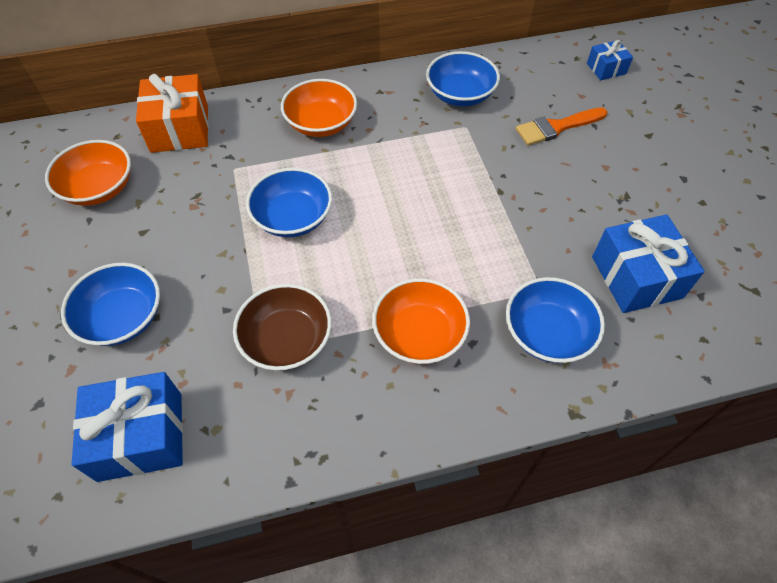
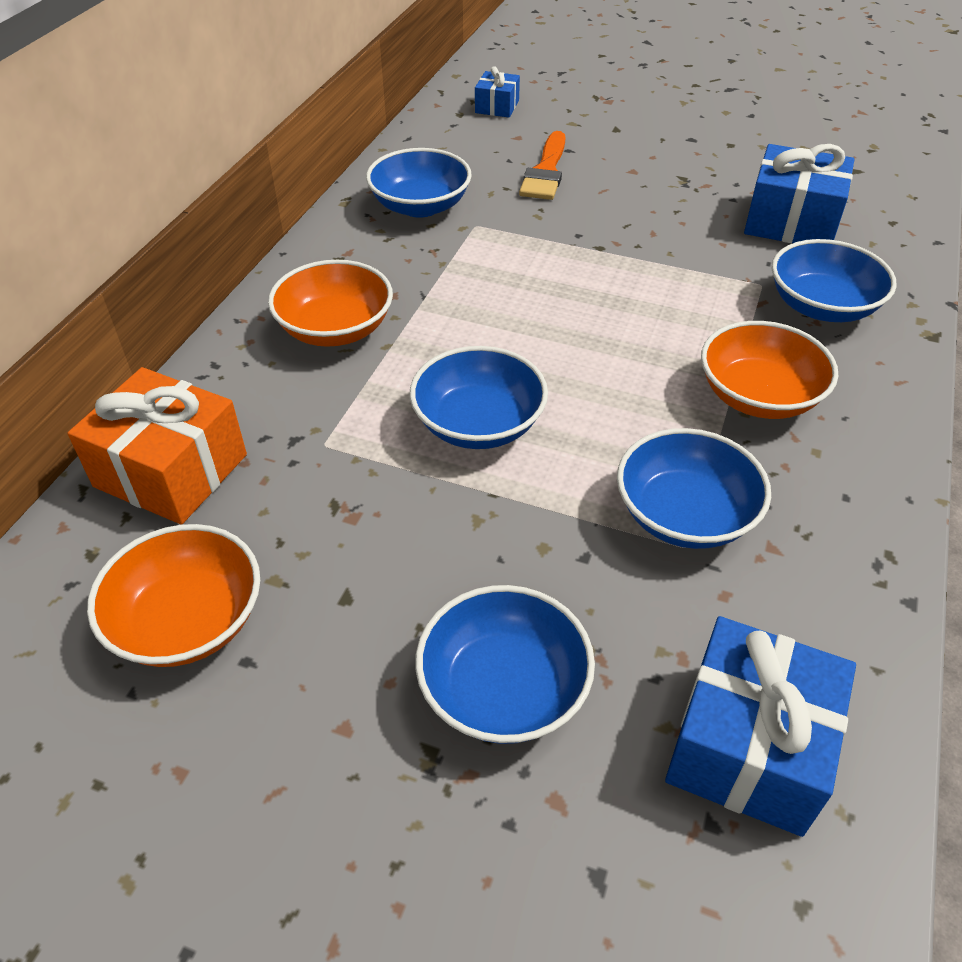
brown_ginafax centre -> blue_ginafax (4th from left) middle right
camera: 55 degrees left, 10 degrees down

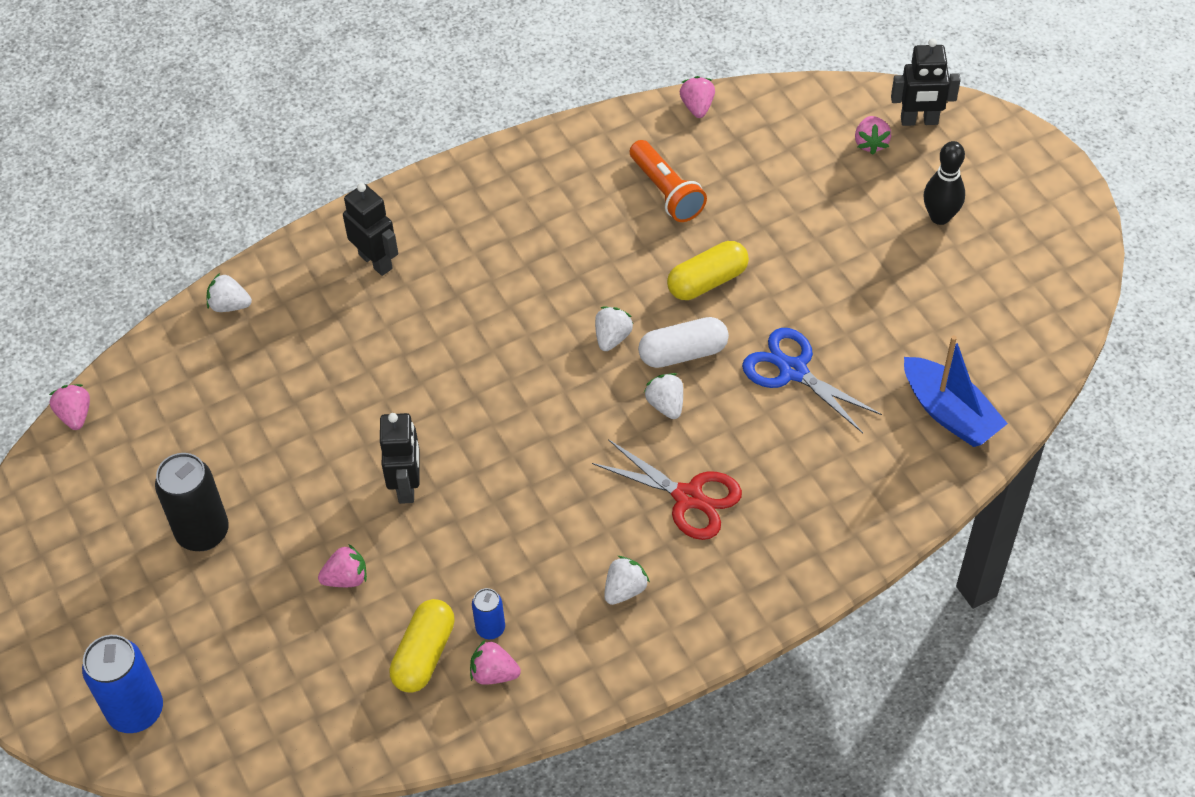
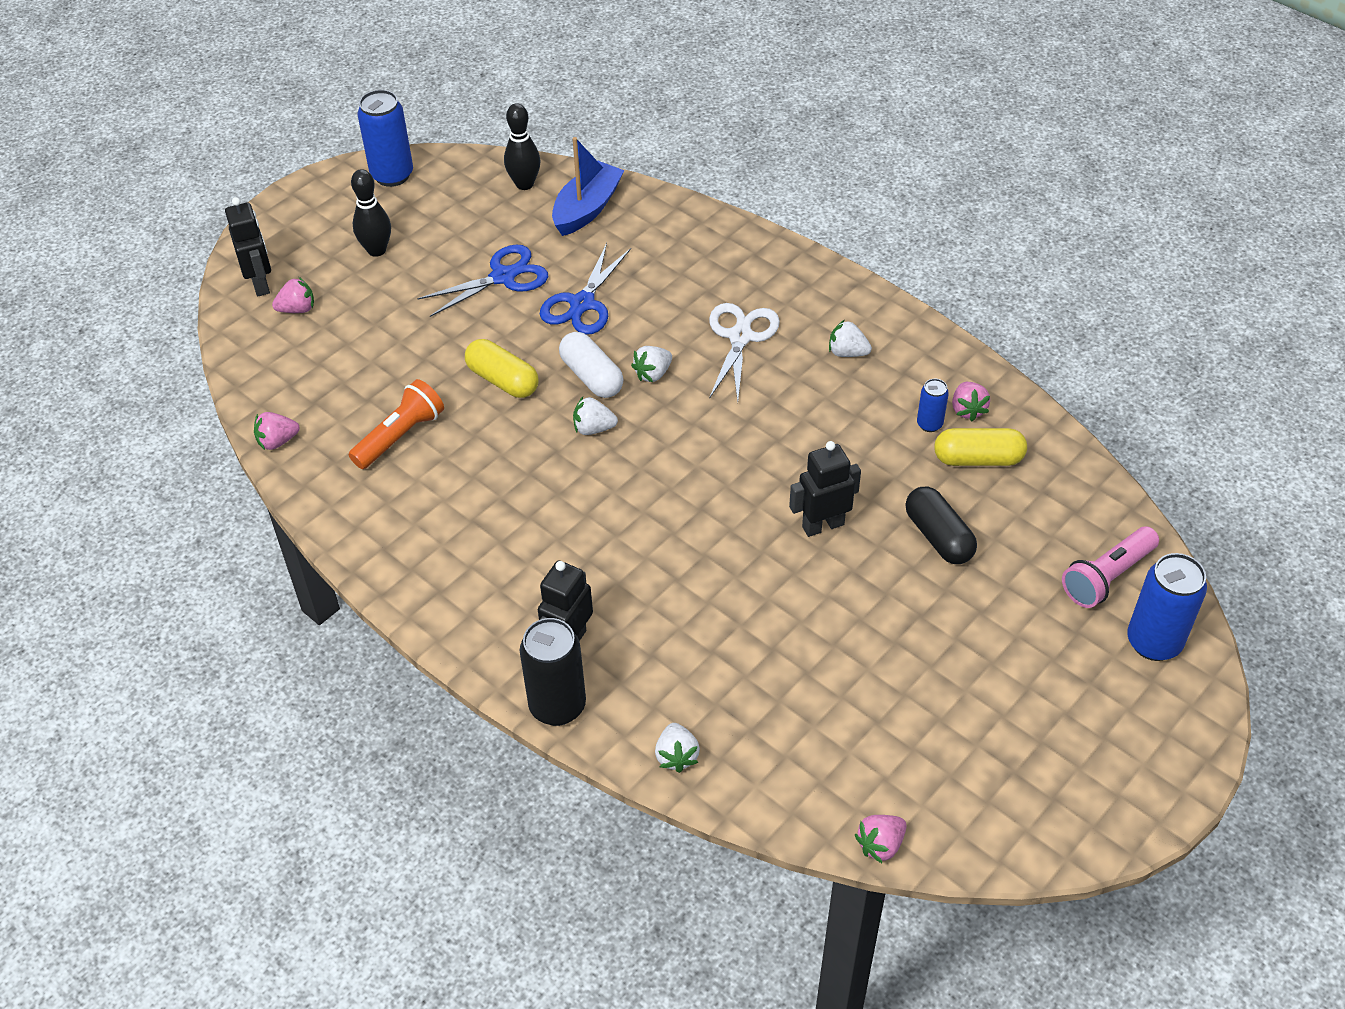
none -> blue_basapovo (1st from left) top left
none -> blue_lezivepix (1st from left) top centre
none -> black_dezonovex (2nd from left) top centre
black_basapovo middle left -> black_basapovo centre, moved
red_lezivepix centre -> white_lezivepix centre
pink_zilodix (2nd from left) bottom left -> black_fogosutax middle right
none -> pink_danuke middle right
camera: 110 degrees left, 5 degrees down

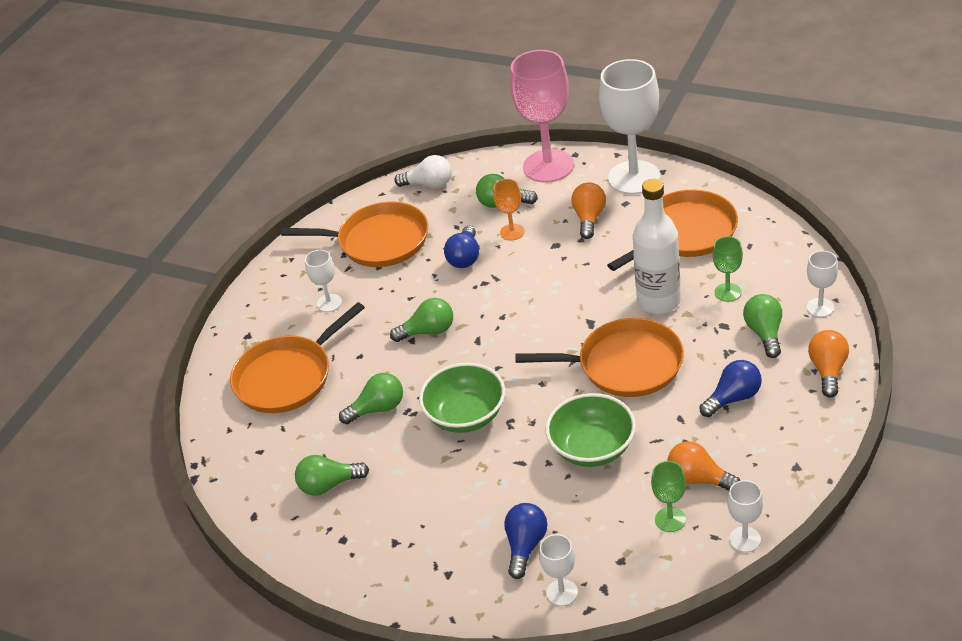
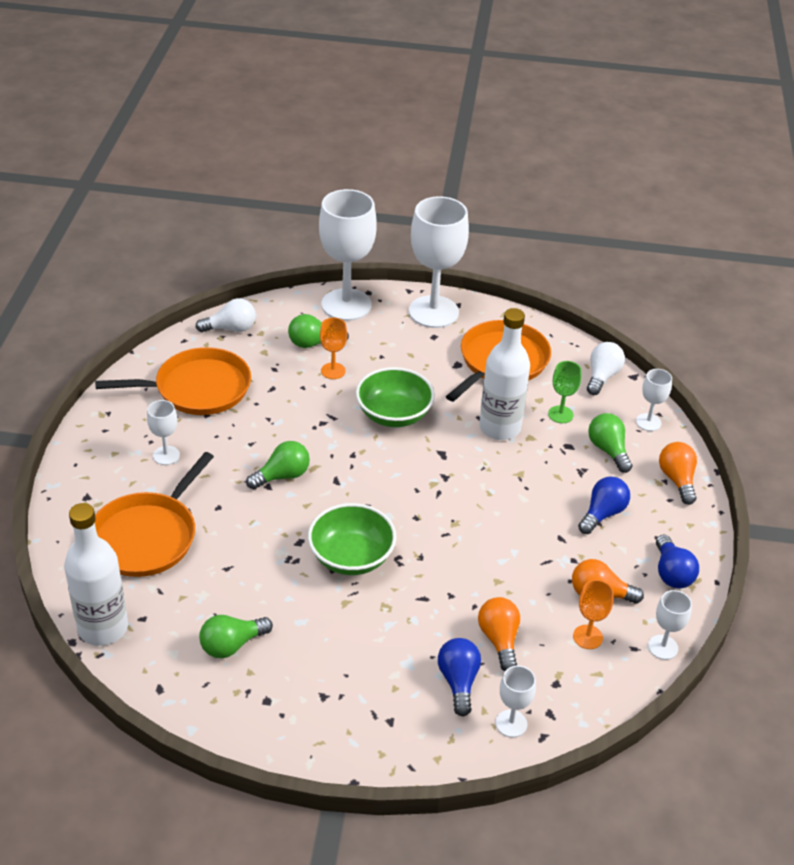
none -> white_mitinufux (1st from left) middle left
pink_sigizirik top centre -> white_sigizirik (2nd from left) top centre
green_ginafax (2nd from left) bottom centre -> green_ginafax (2nd from left) centre, moved
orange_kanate (1st from left) top centre -> orange_kanate (1st from left) bottom centre, moved
green_sigizirik (1st from left) bottom right -> orange_sigizirik (2nd from left) bottom right
none -> white_kanate (2nd from left) middle right
blue_kanate (1st from left in the first image) centre -> blue_kanate (3rd from left) middle right, moved
green_kanate (2nd from left) centre -> none
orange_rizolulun (3rd from left) centre -> none
camera: 25 degrees left, 0 degrees up

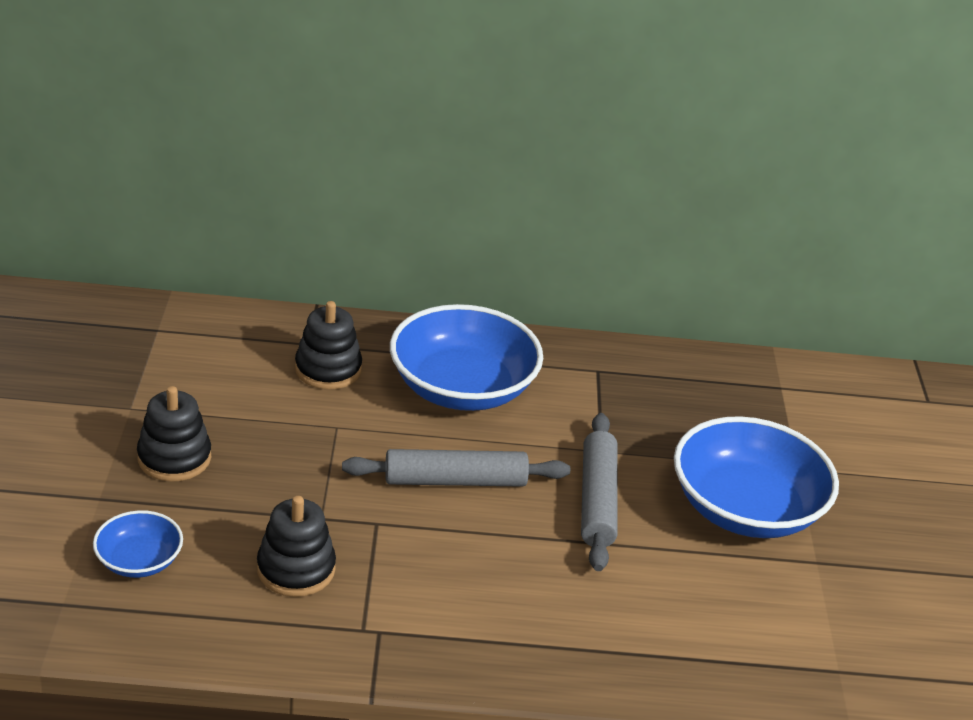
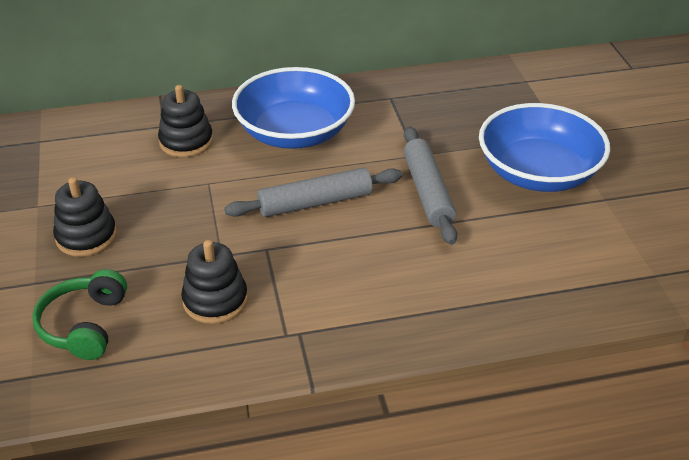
blue_ginafax (1st from left) bottom left -> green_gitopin bottom left
camera: 10 degrees left, 5 degrees up

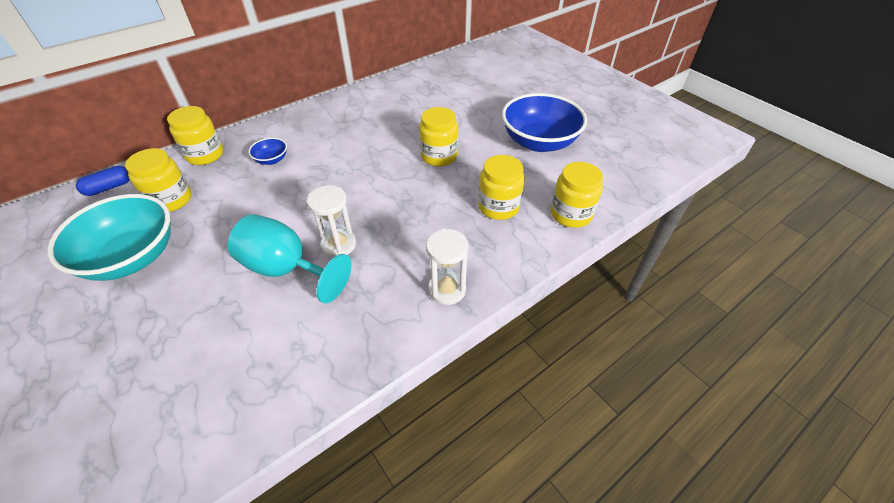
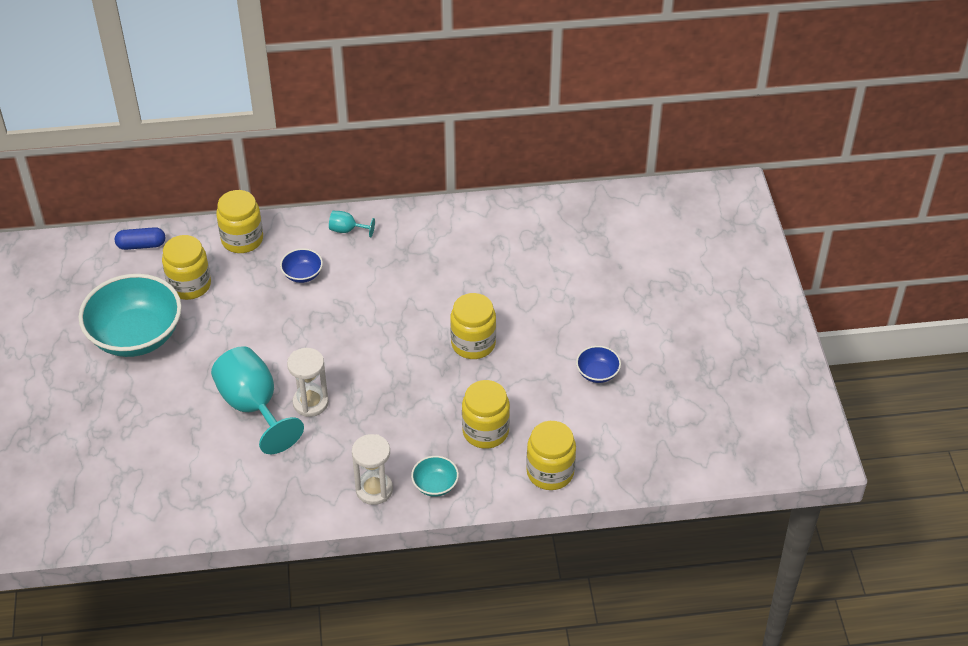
none -> turquoise_sigizirik (2nd from left) centre
none -> turquoise_ginafax (2nd from left) bottom centre
blue_ginafax (2nd from left) top centre -> blue_ginafax (2nd from left) centre, x0.44
camera: 30 degrees right, 0 degrees up

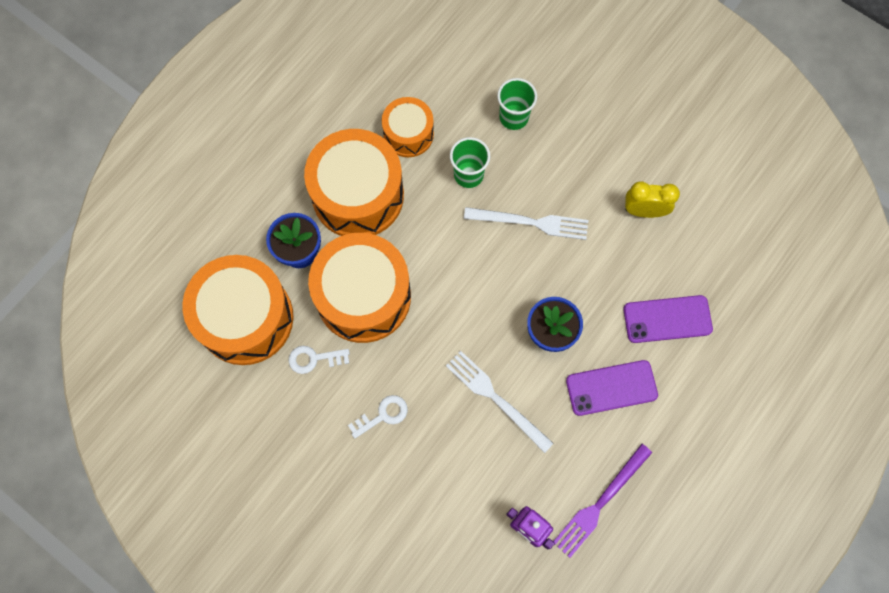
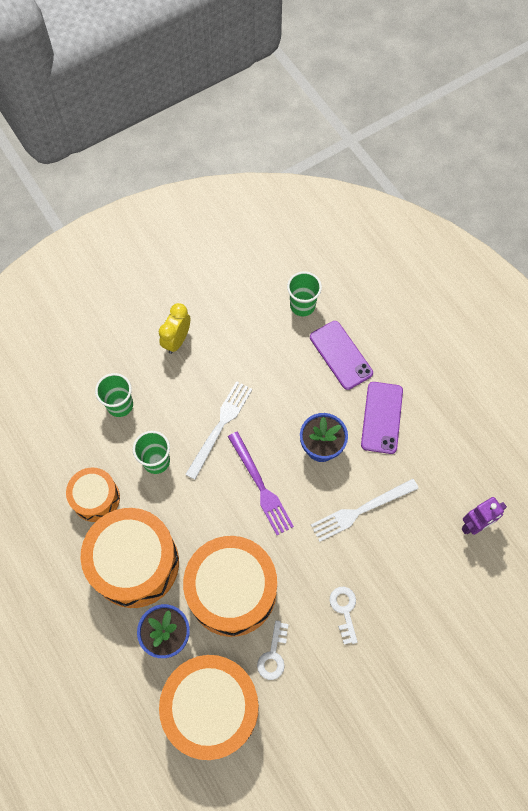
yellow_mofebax middle right -> yellow_mofebax middle left, moved
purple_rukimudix bottom right -> purple_rukimudix centre, moved
none -> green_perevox (3rd from left) centre
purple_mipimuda (2nd from left in the first image) middle right -> purple_mipimuda (1st from left) centre, 45 degrees counterclockwise
camera: 70 degrees left, 5 degrees down

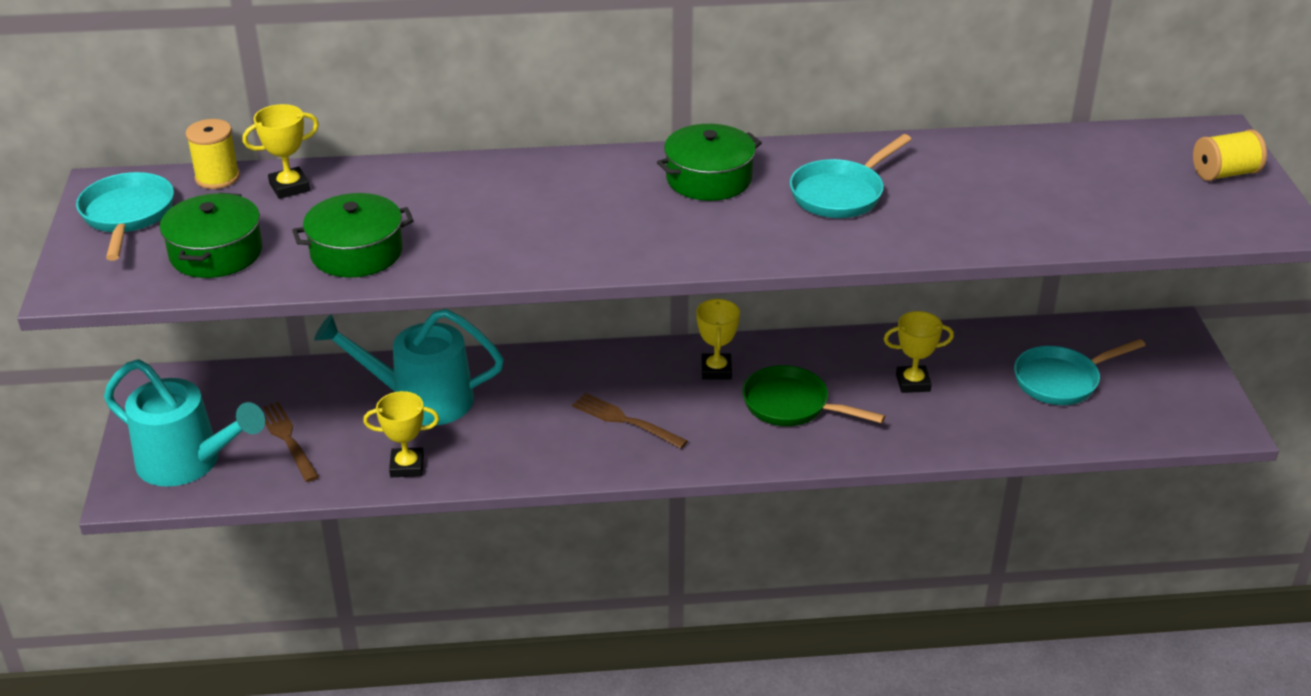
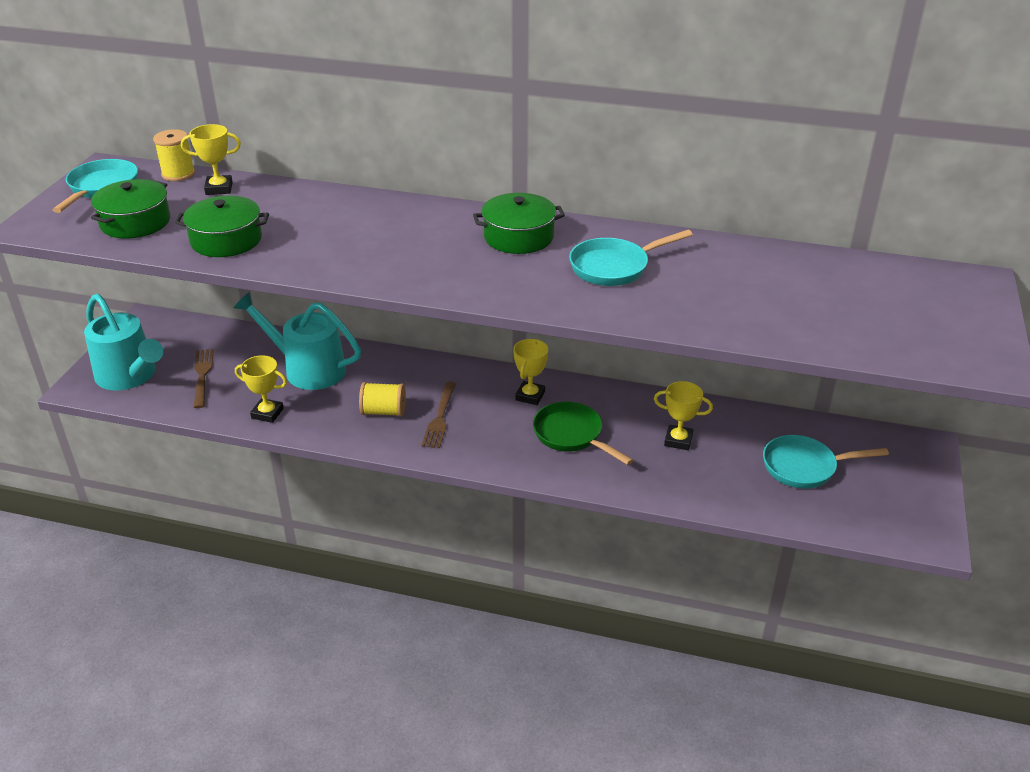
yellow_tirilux (2nd from left) top right -> yellow_tirilux (2nd from left) centre, moved
brown_rukimudix (2nd from left) centre, 135 degrees counterclockwise
camera: 20 degrees right, 0 degrees up

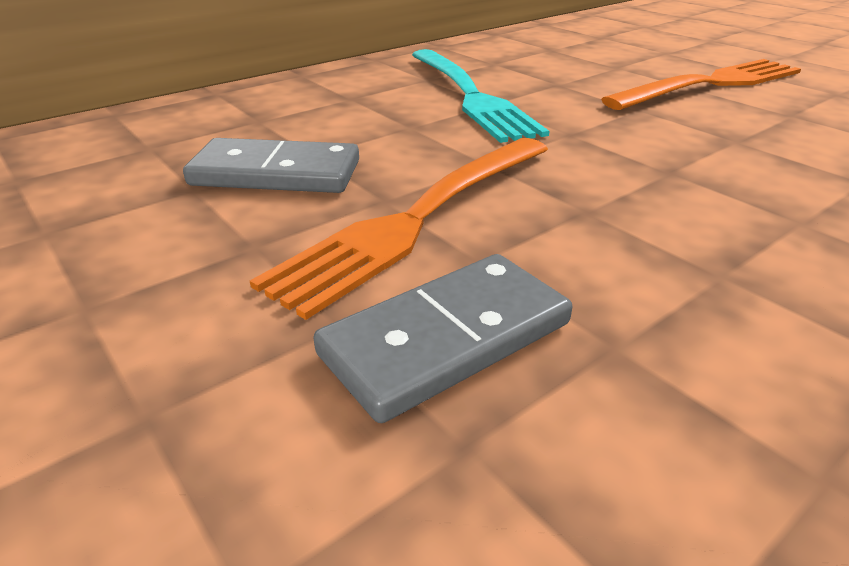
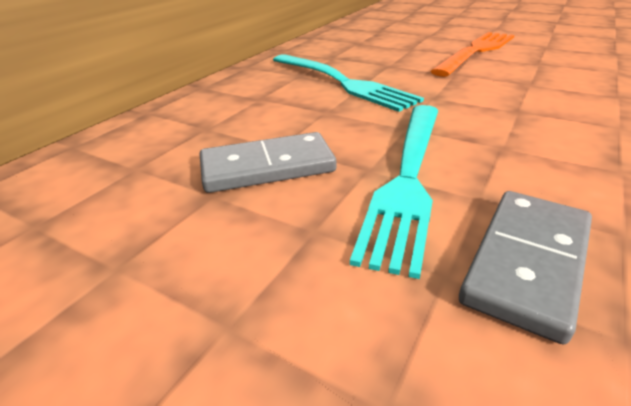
orange_rukimudix (1st from left) centre -> turquoise_rukimudix (2nd from left) centre
camera: 20 degrees left, 0 degrees up

